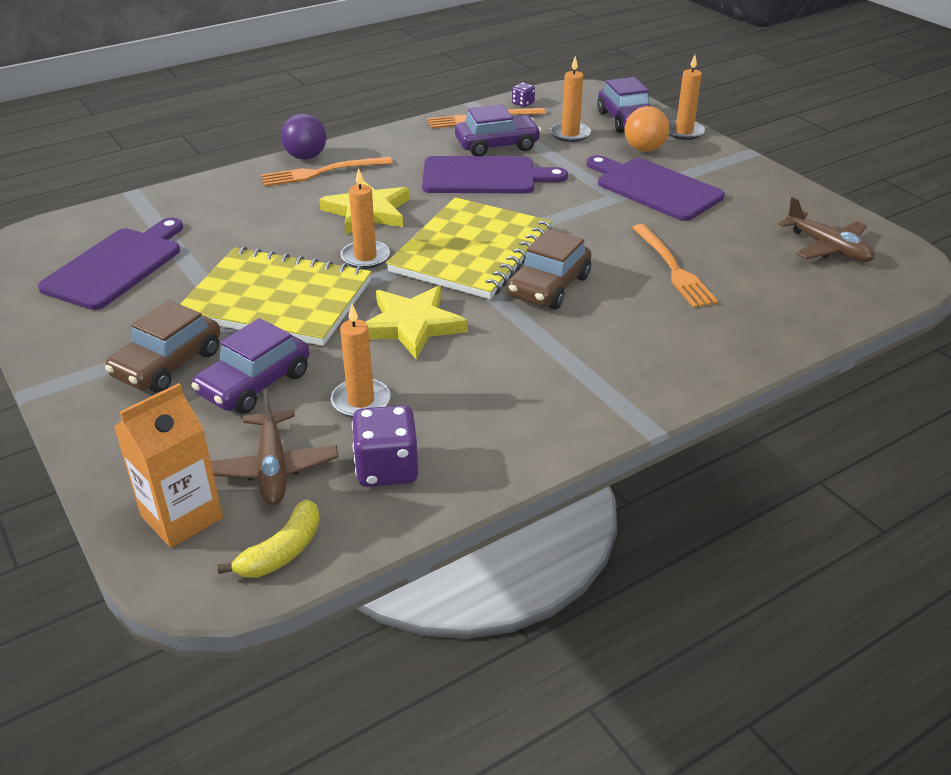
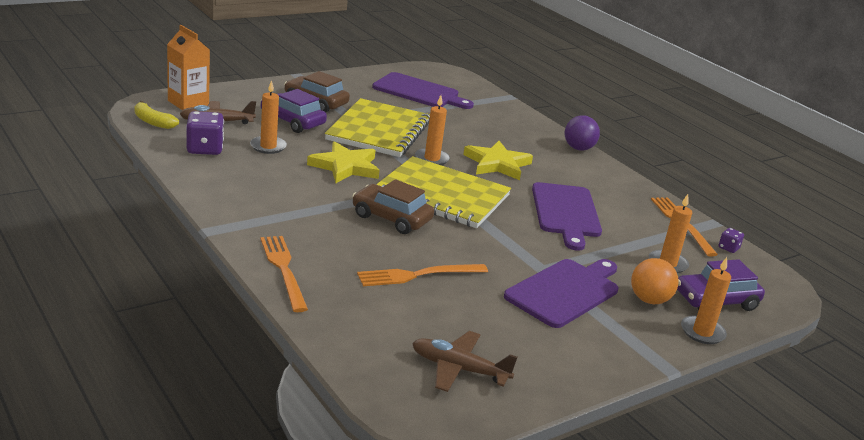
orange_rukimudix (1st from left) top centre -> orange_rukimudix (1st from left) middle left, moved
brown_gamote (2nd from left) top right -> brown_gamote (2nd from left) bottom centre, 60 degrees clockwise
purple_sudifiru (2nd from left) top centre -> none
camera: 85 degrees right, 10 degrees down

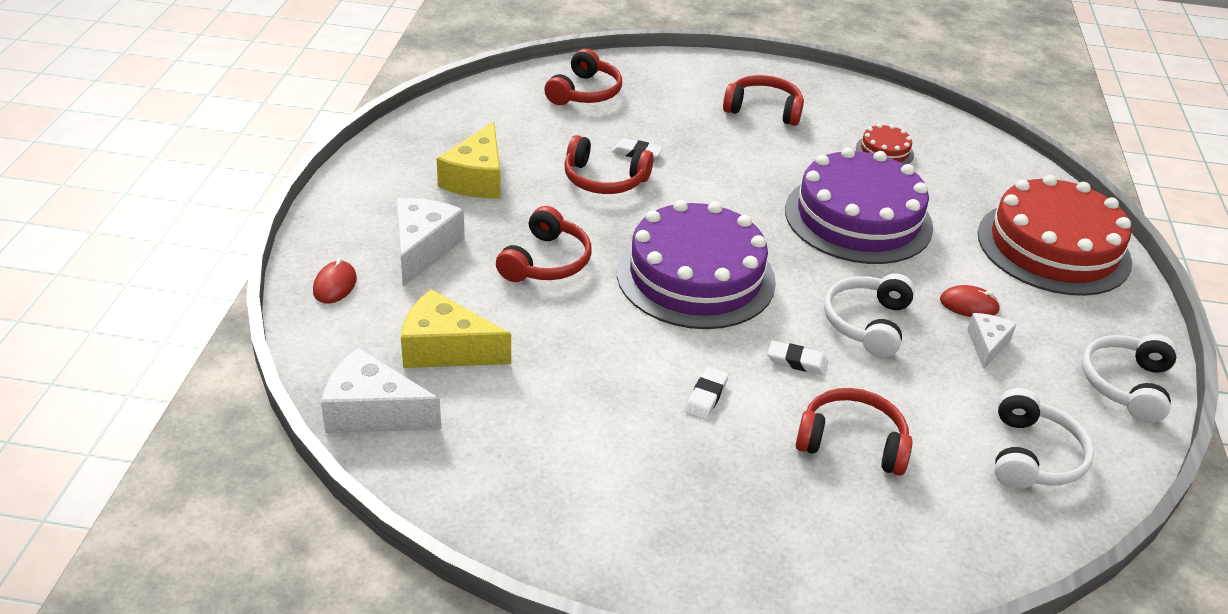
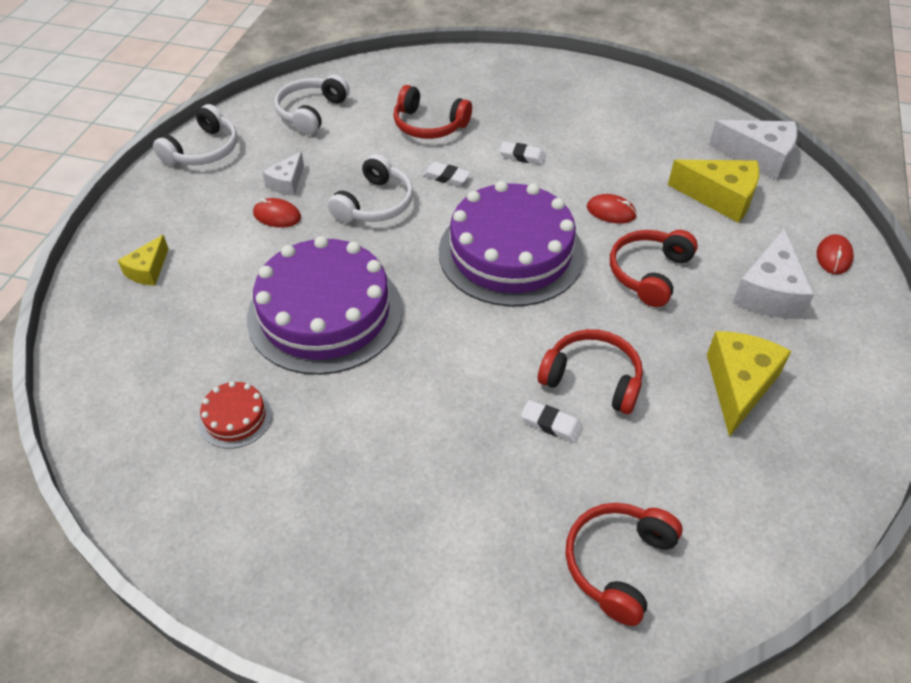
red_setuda (2nd from left) middle right -> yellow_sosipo (1st from left) middle left
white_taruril (2nd from left) centre -> white_taruril (2nd from left) top centre, 75 degrees clockwise
none -> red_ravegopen (2nd from left) top right
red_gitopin (4th from left) top centre -> none
camera: 170 degrees left, 10 degrees up

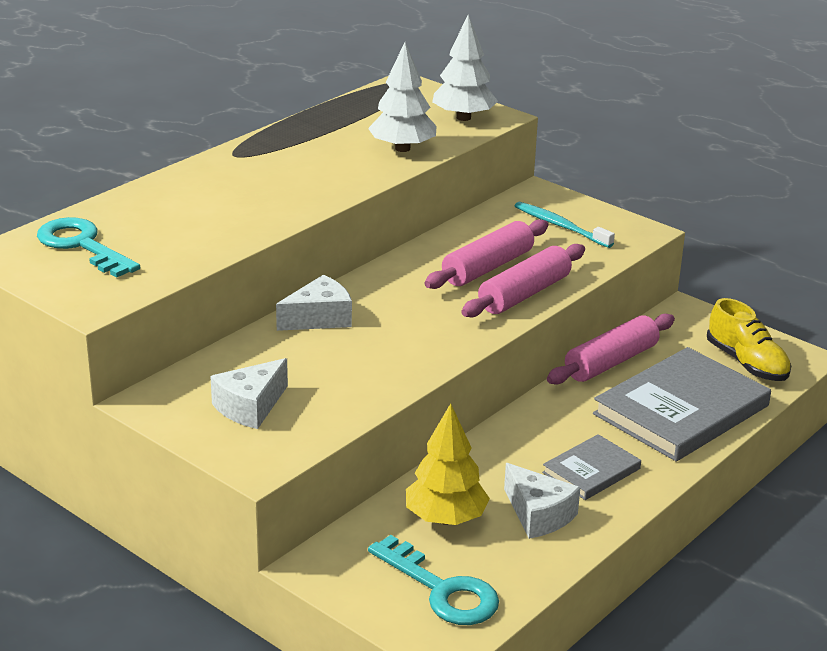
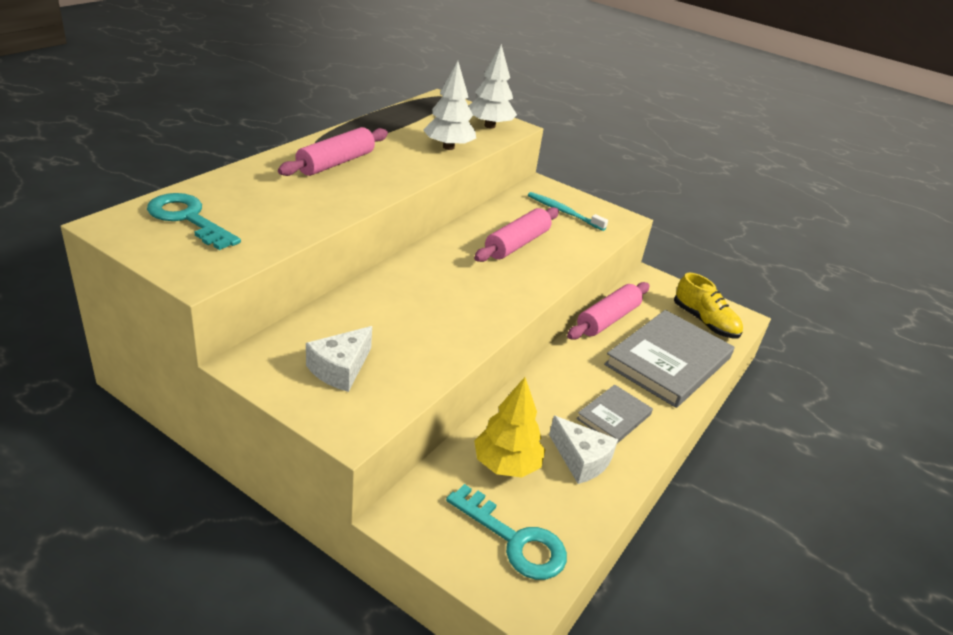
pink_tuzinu (2nd from left in the first image) centre -> pink_tuzinu (1st from left) top centre, moved
white_sosipo (2nd from left) centre -> none
camera: 10 degrees left, 5 degrees up

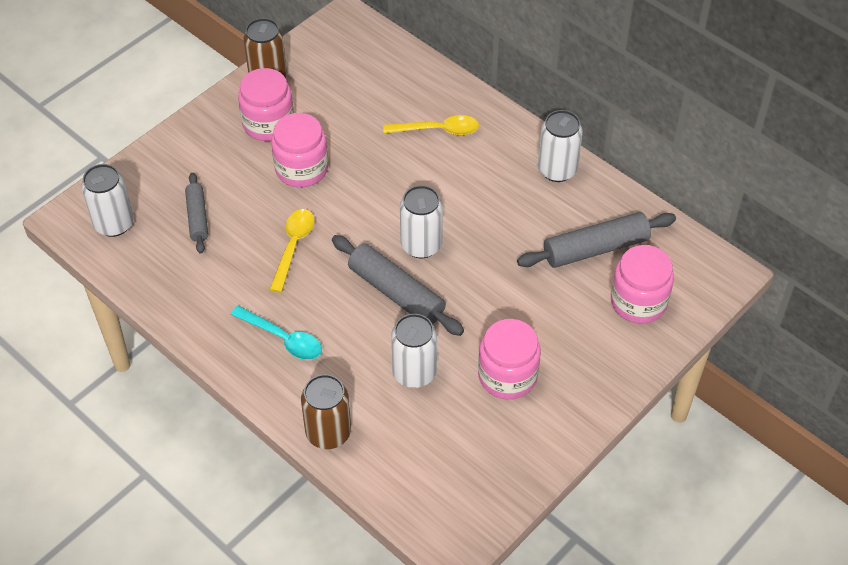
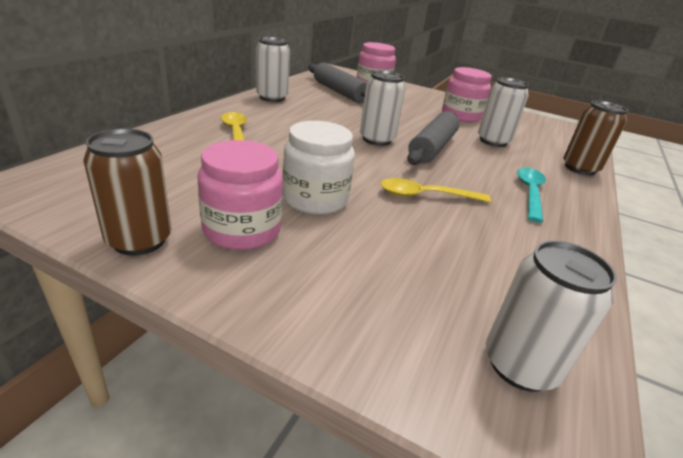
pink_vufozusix (2nd from left) top centre -> white_vufozusix centre
grey_tuzinu (1st from left) middle left -> none
camera: 110 degrees left, 20 degrees down

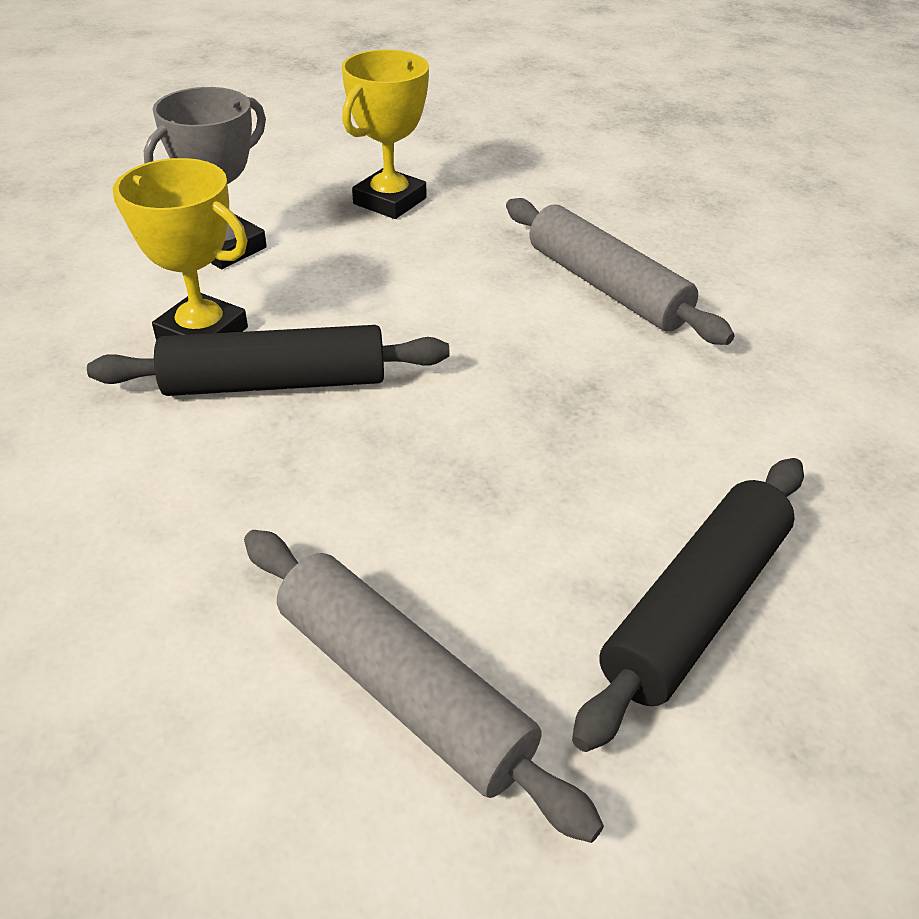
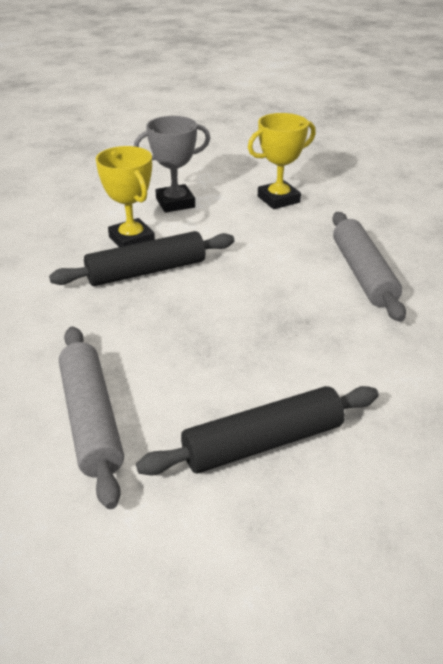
black_tuzinu (1st from left) middle left, 45 degrees counterclockwise
camera: 30 degrees right, 5 degrees down

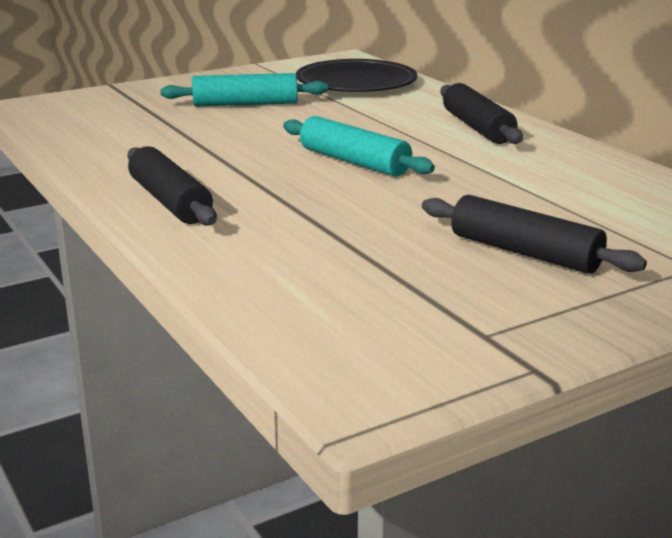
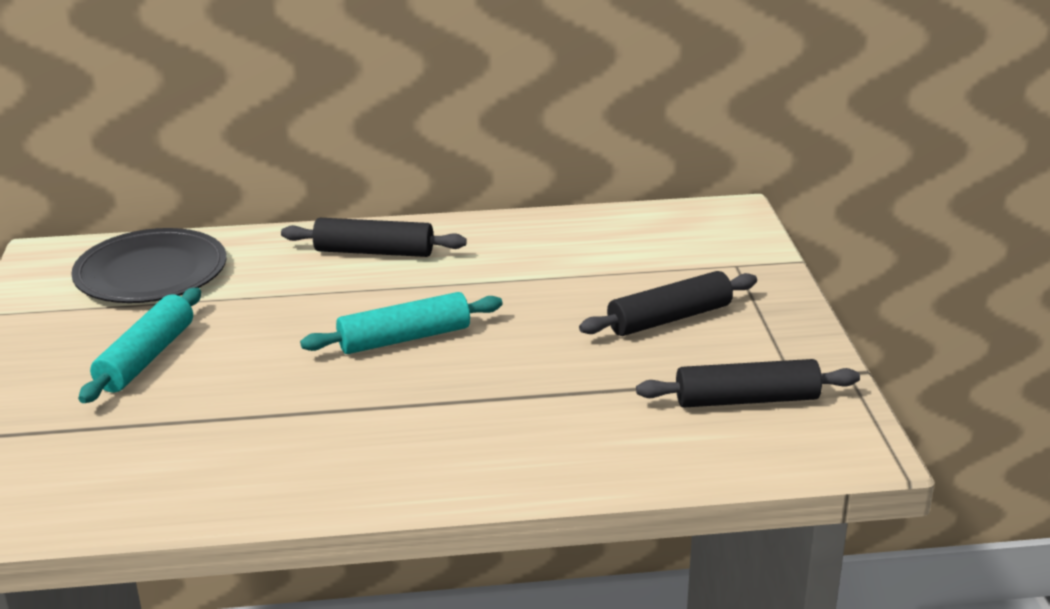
black_tuzinu (1st from left in the first image) middle left -> black_tuzinu (3rd from left) middle right, moved
camera: 65 degrees left, 5 degrees up

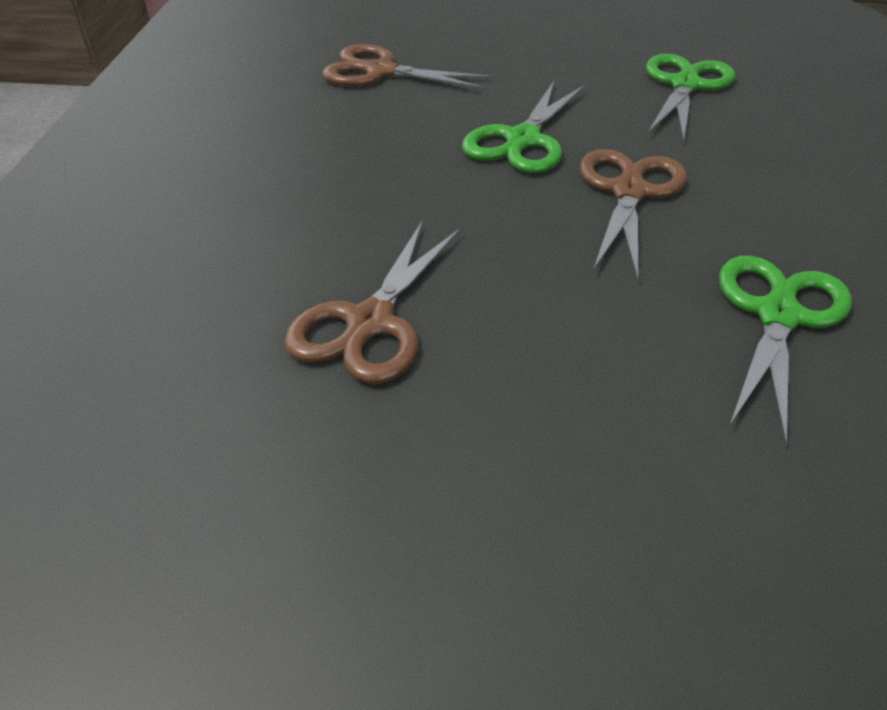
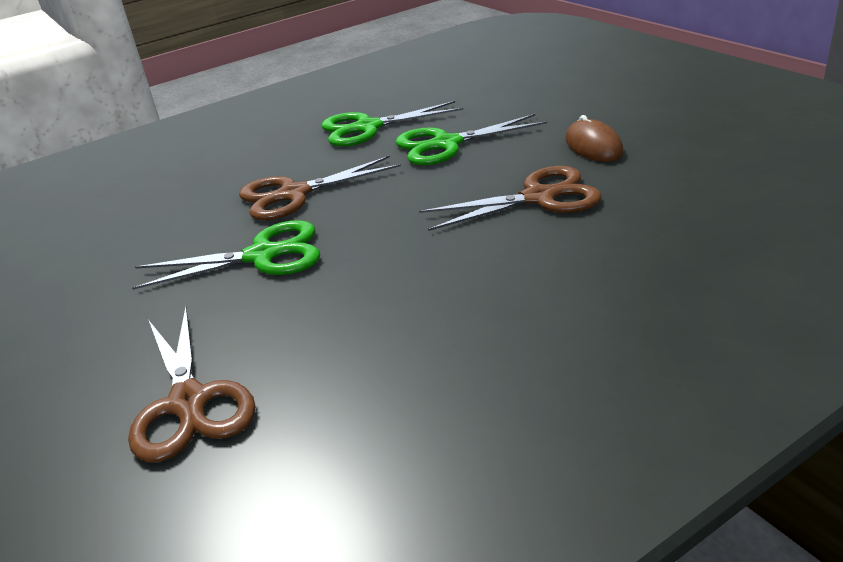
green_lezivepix (2nd from left in the first image) top right -> green_lezivepix (3rd from left) top centre, moved
none -> brown_ravegopen top right
camera: 125 degrees left, 10 degrees down

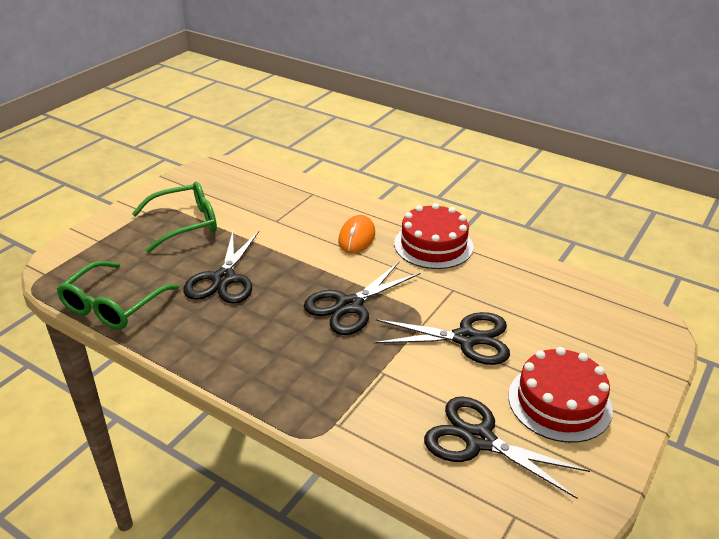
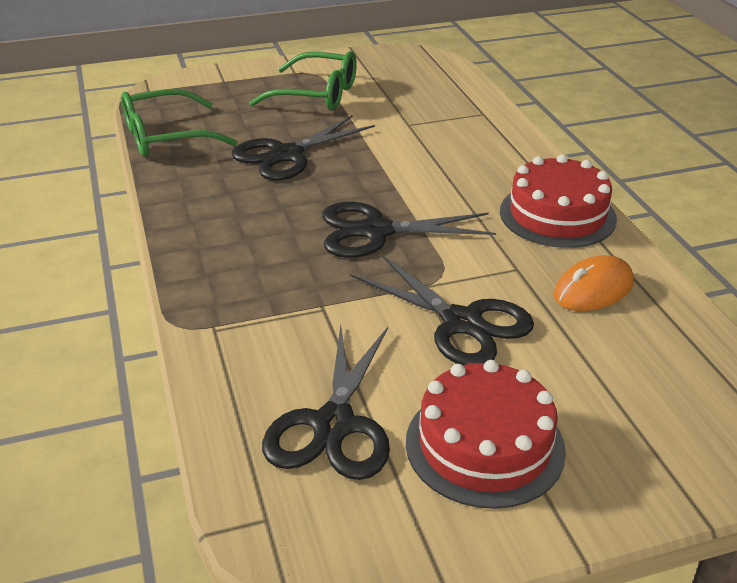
black_lezivepix (4th from left in the first image) bottom right -> black_lezivepix (2nd from left) bottom centre, 150 degrees counterclockwise
orange_ravegopen centre -> orange_ravegopen middle right, moved
camera: 40 degrees right, 0 degrees up

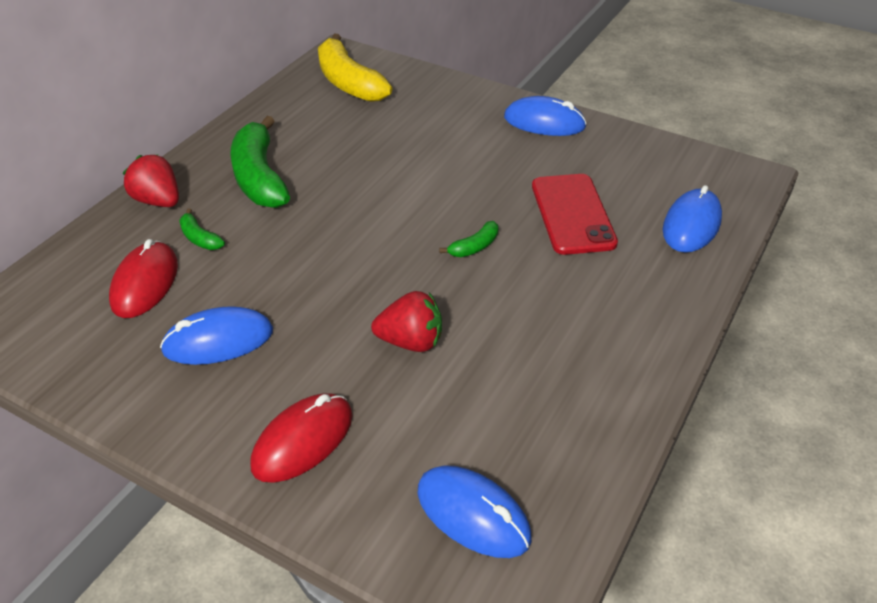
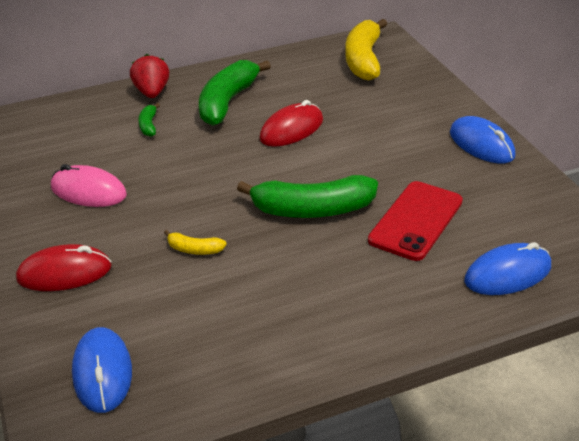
blue_ravegopen (1st from left) middle left -> pink_ravegopen middle left
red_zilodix (2nd from left) centre -> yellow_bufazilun (1st from left) centre
green_bufazilun (3rd from left) centre, x2.21
red_ravegopen (1st from left in the first image) middle left -> red_ravegopen (2nd from left) top centre, moved
camera: 40 degrees right, 5 degrees down

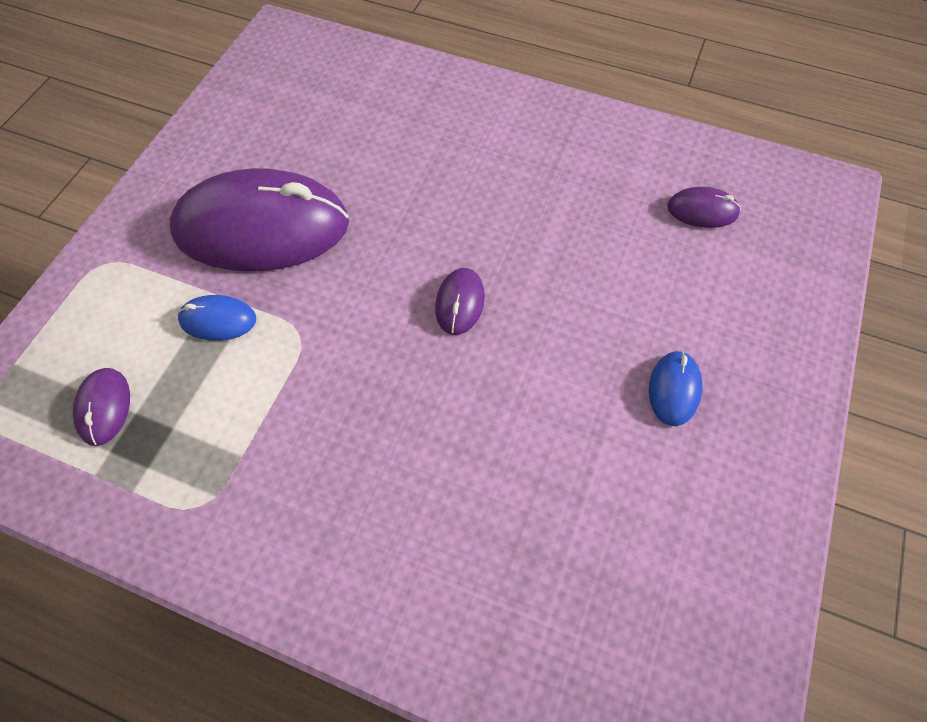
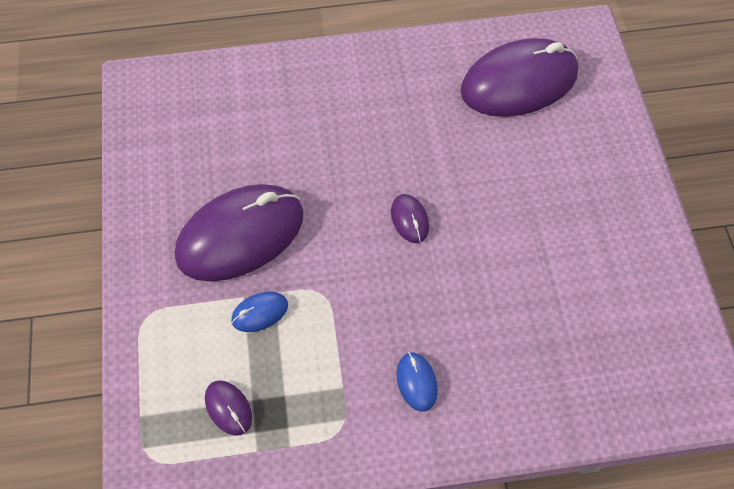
blue_ravegopen (2nd from left) middle right -> blue_ravegopen (2nd from left) bottom centre, moved
purple_ravegopen (4th from left) top right, x2.43
camera: 30 degrees left, 0 degrees up

